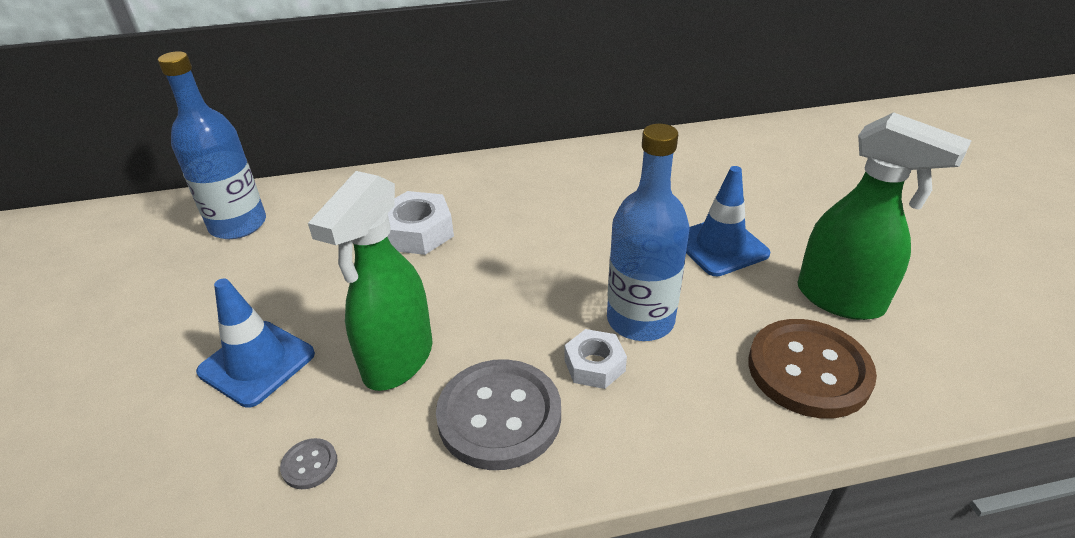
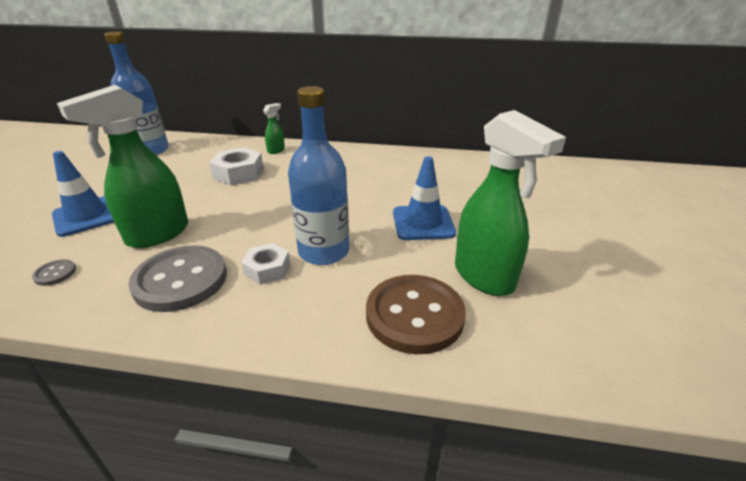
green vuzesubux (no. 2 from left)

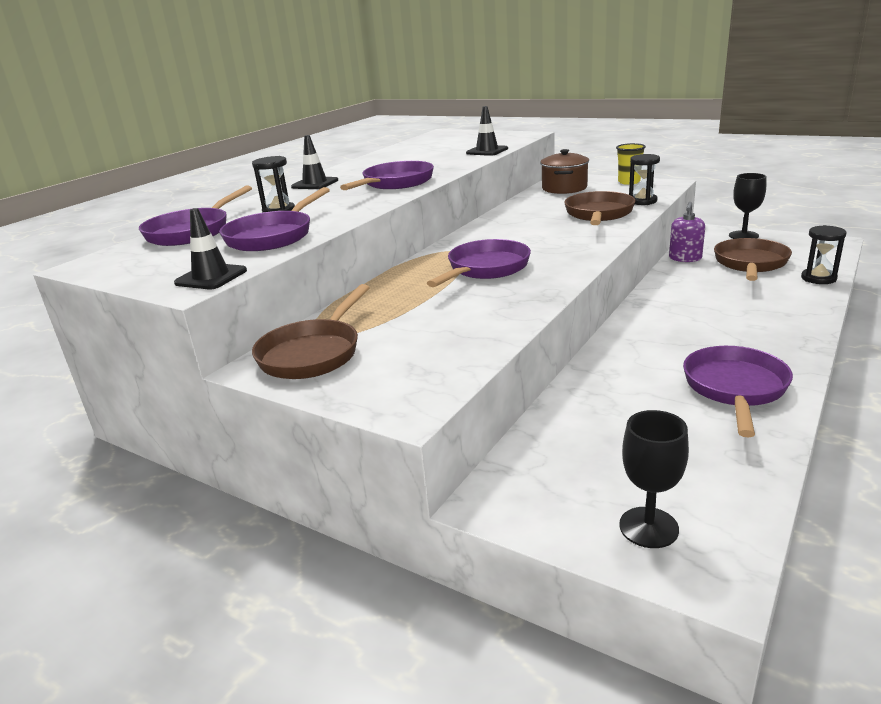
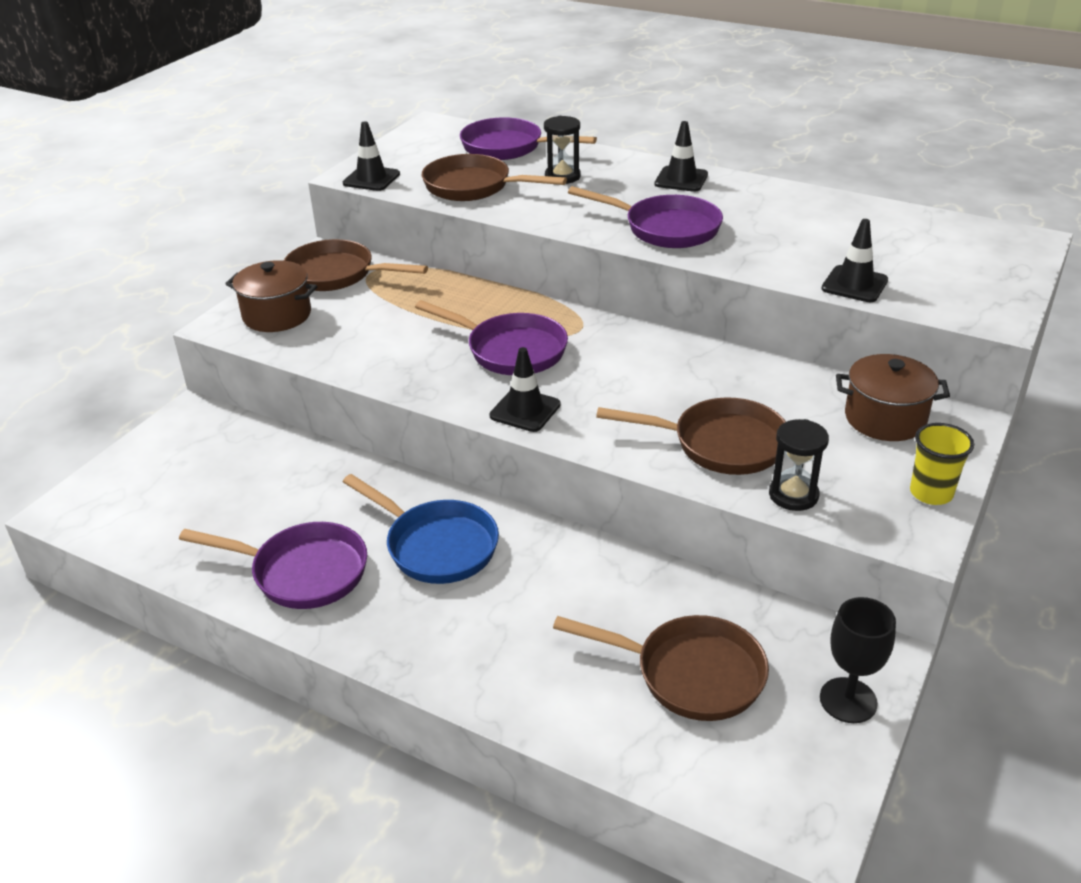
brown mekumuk (no. 1 from left); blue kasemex; brown kasemex (no. 2 from left); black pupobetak (no. 2 from left); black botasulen (no. 1 from left in the first image); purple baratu; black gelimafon (no. 3 from left in the first image)

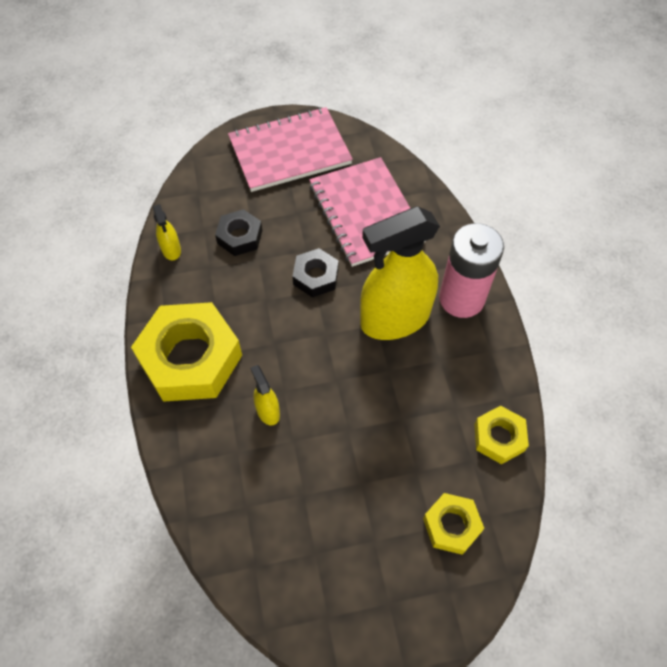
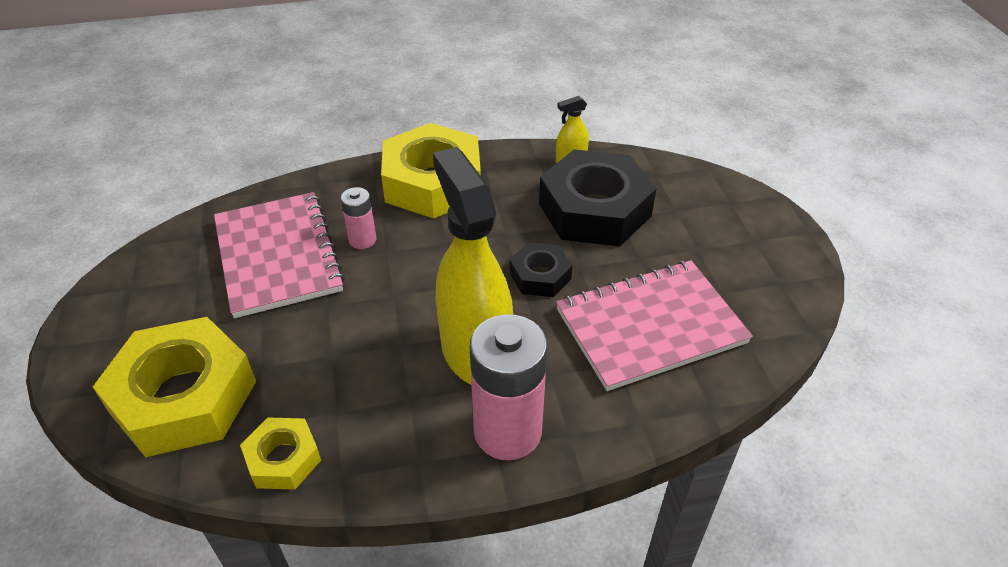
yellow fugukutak (no. 1 from left); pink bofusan (no. 1 from left); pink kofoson (no. 1 from left); black fugukutak (no. 2 from left)

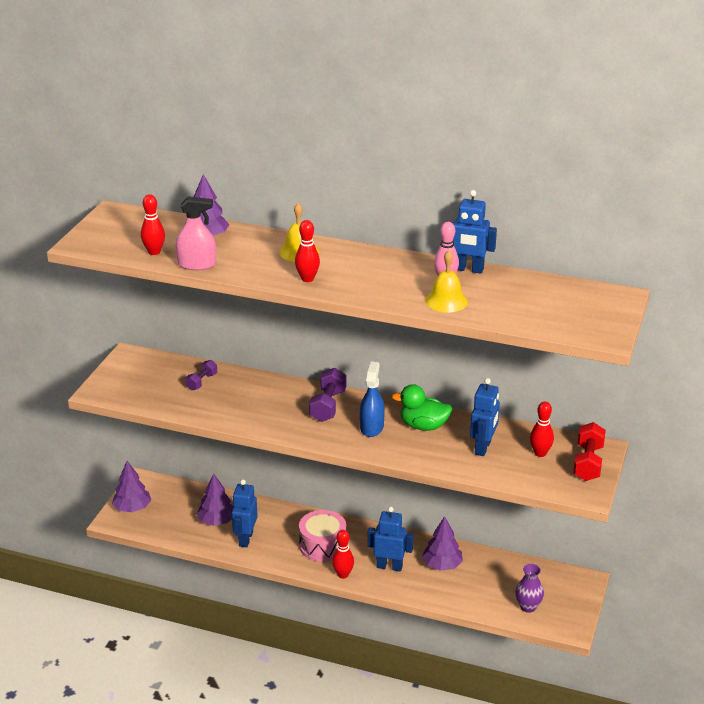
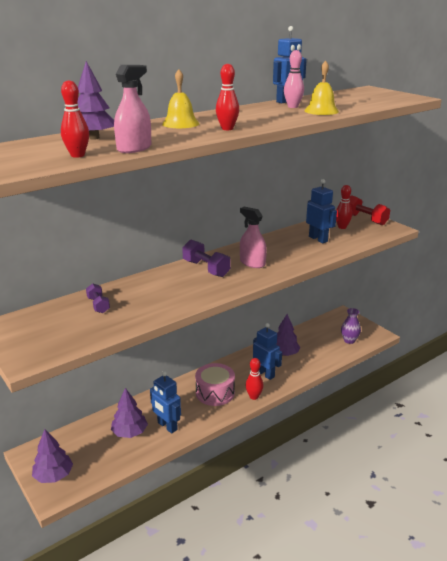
pink vuzesubux (no. 2 from left); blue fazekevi (no. 2 from left); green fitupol

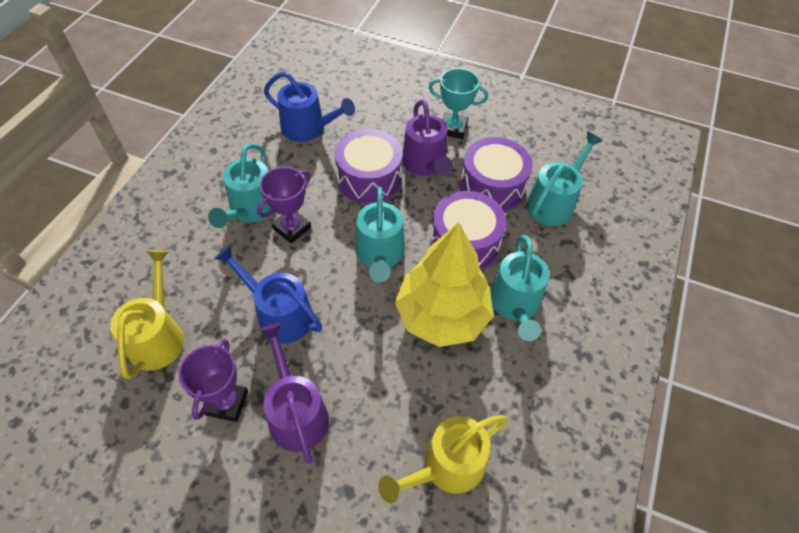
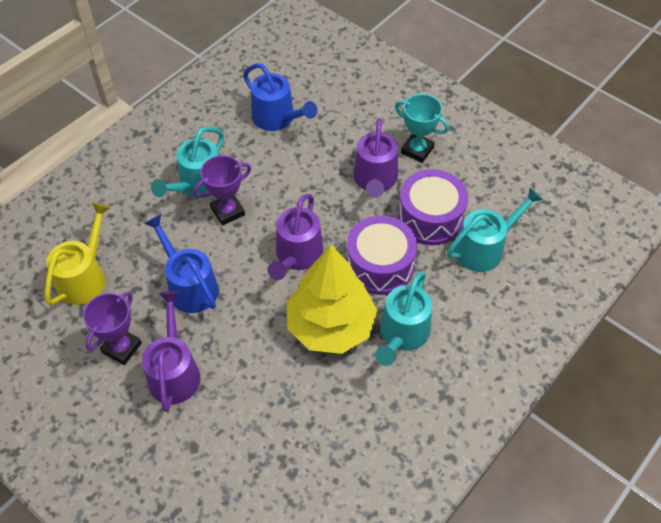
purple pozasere (no. 2 from left); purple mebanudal (no. 1 from left in the first image); yellow pozasere (no. 2 from left in the first image)

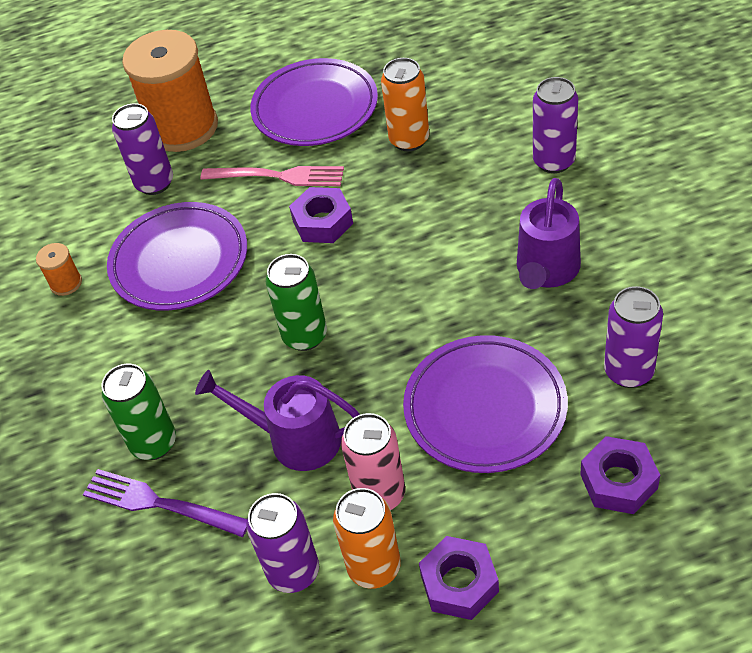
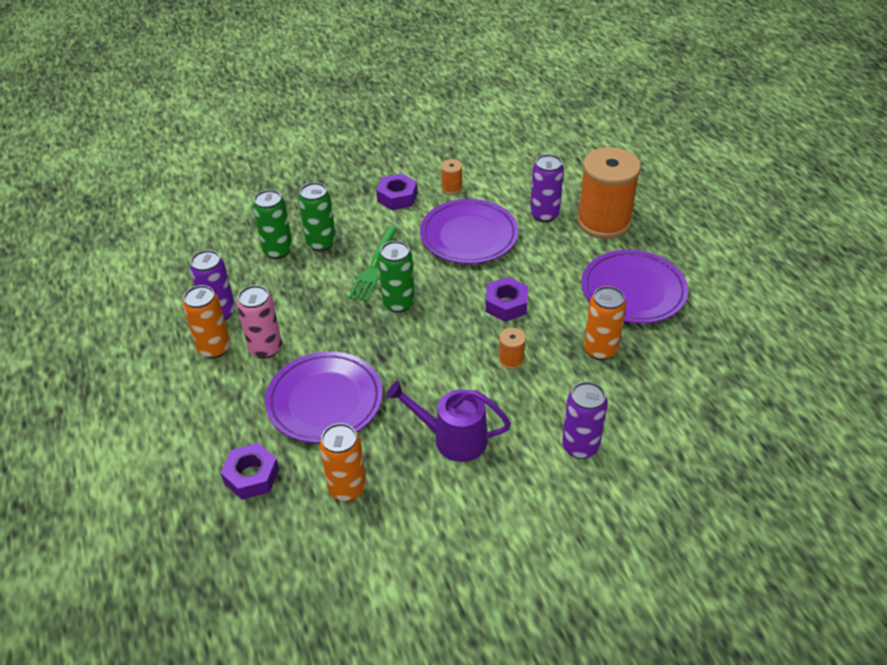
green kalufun (no. 1 from left); orange kalufun (no. 2 from left); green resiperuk; purple fugukutak (no. 2 from left); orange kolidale (no. 2 from left); purple pozasere (no. 1 from left in the first image); pink resiperuk

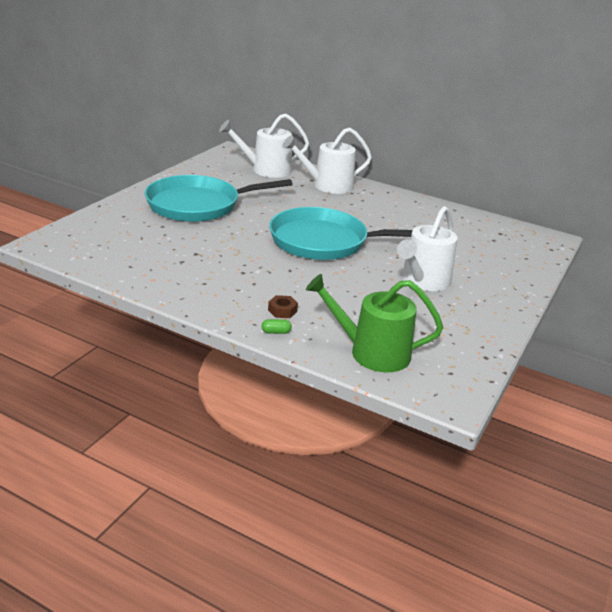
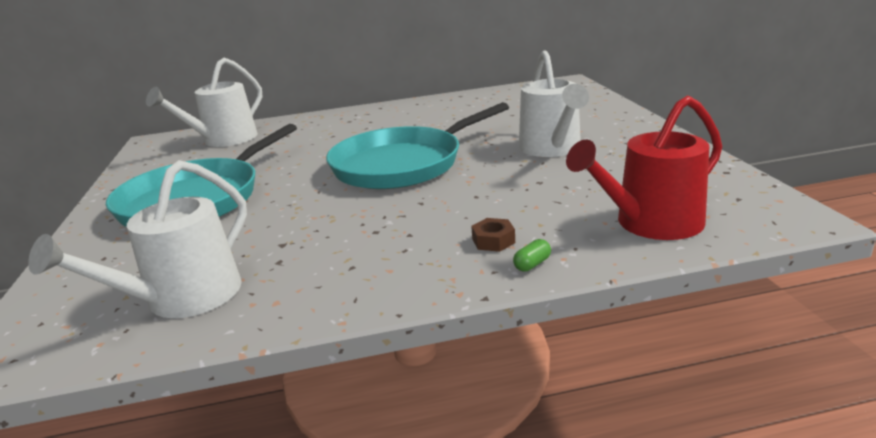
white pozasere (no. 1 from left); red pozasere

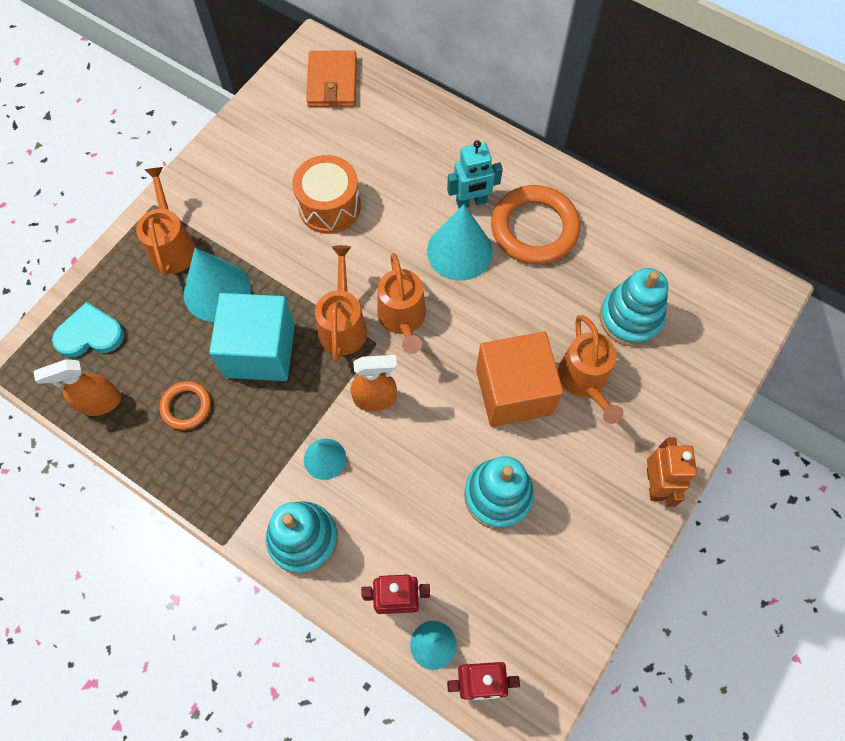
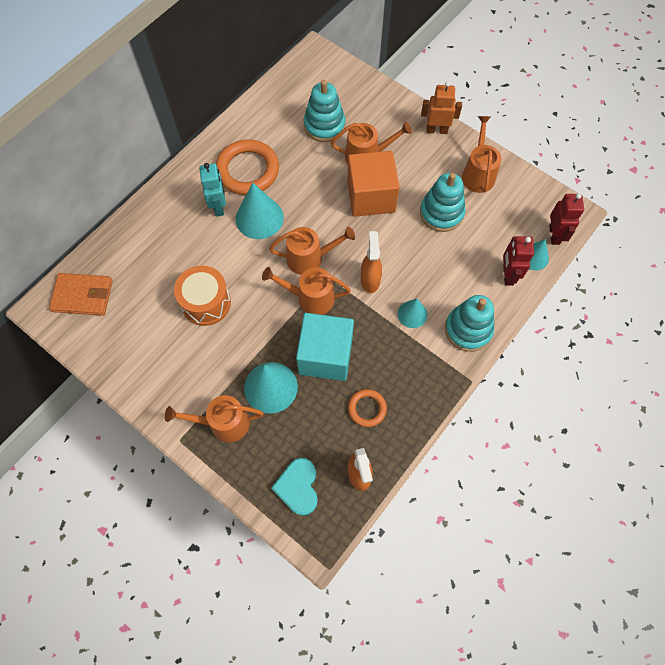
orange pozasere (no. 5 from left)

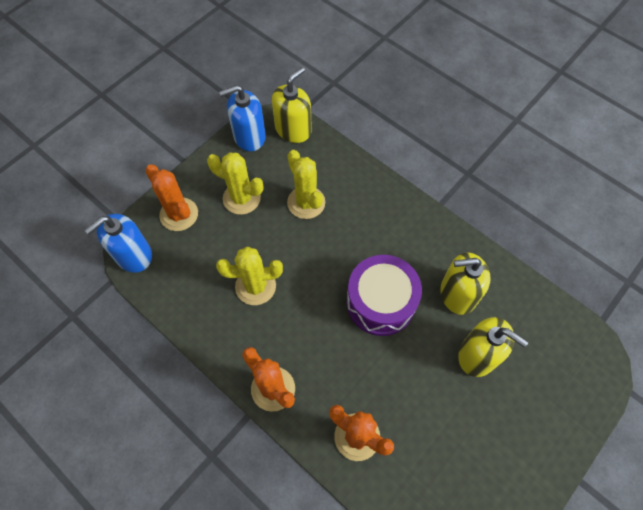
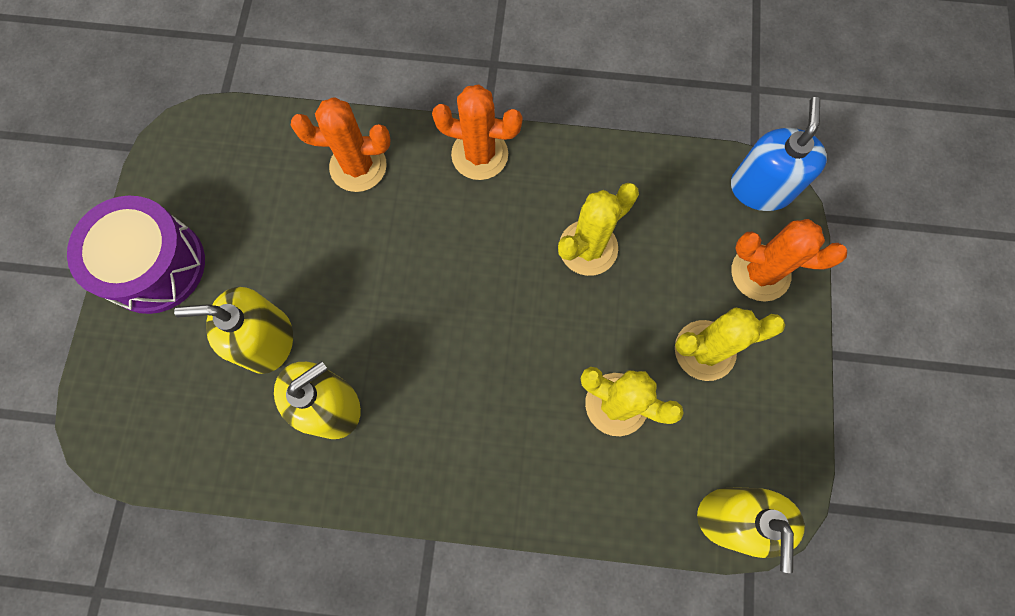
purple mebanudal; blue baratu (no. 2 from left in the first image)

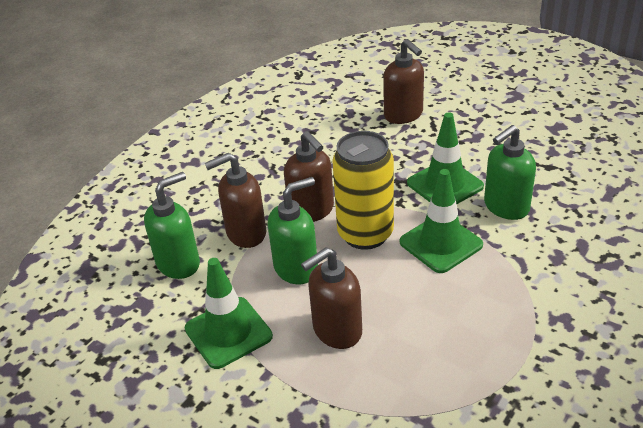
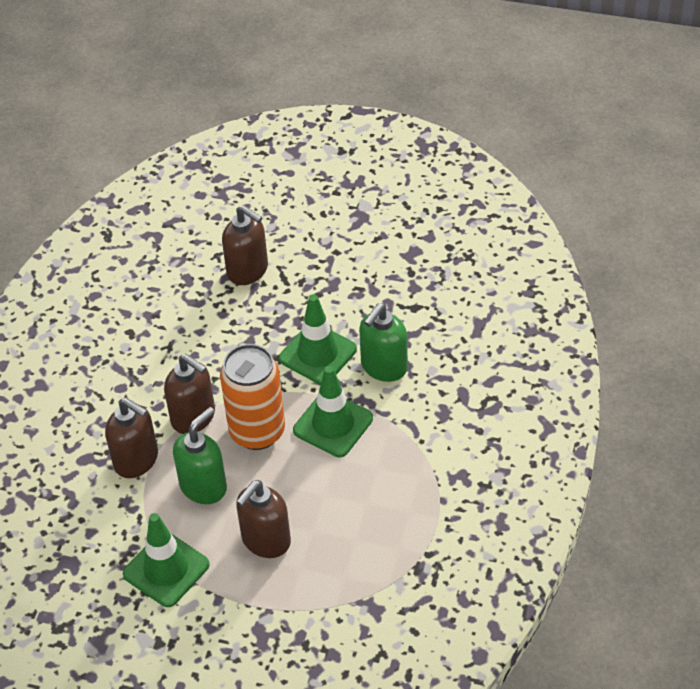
brown baratu (no. 1 from left); orange kalufun; green baratu (no. 1 from left in the first image)

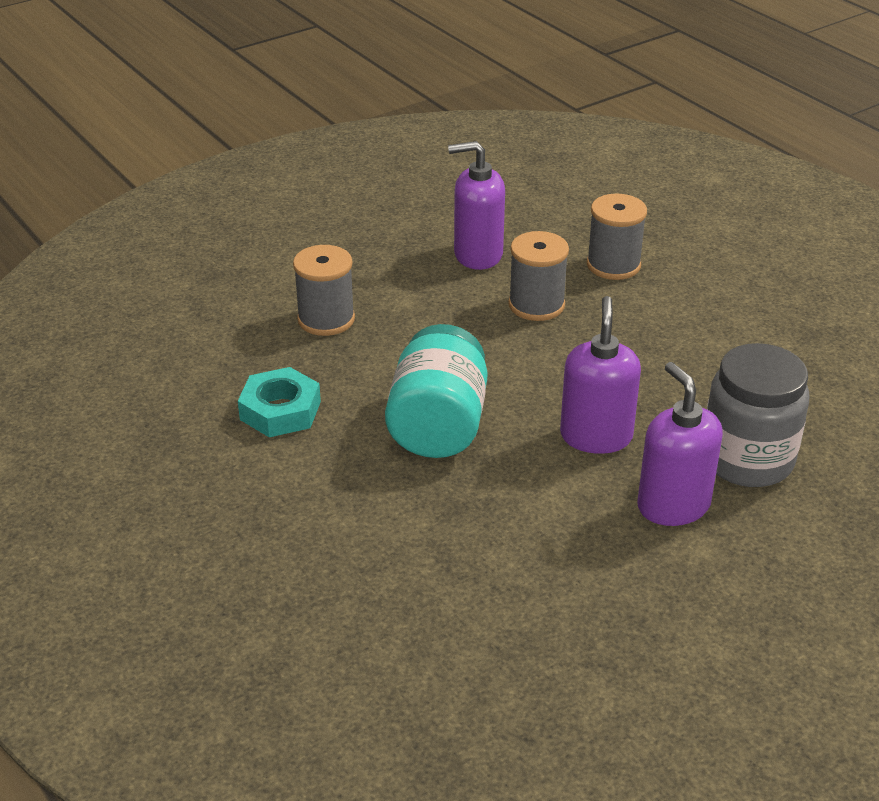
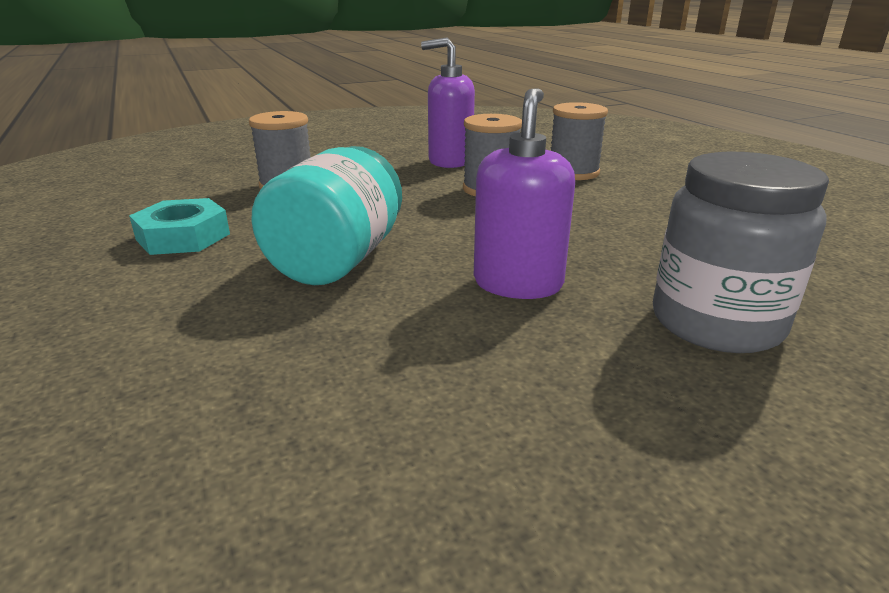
purple baratu (no. 3 from left in the first image)

